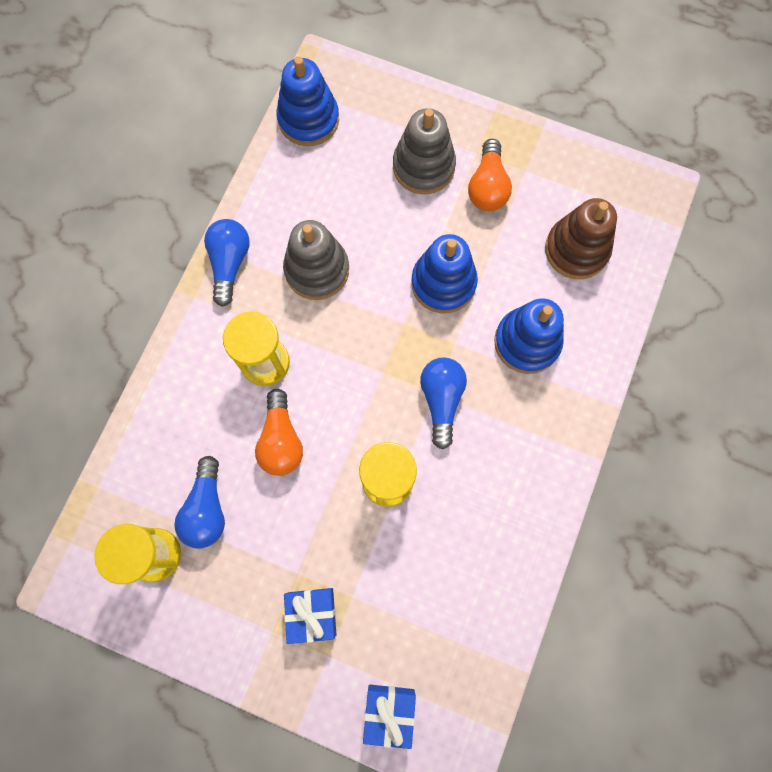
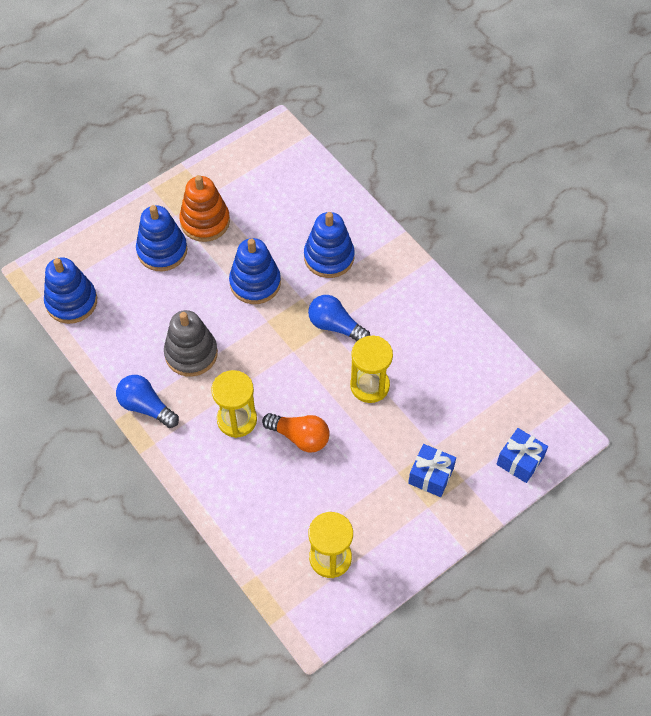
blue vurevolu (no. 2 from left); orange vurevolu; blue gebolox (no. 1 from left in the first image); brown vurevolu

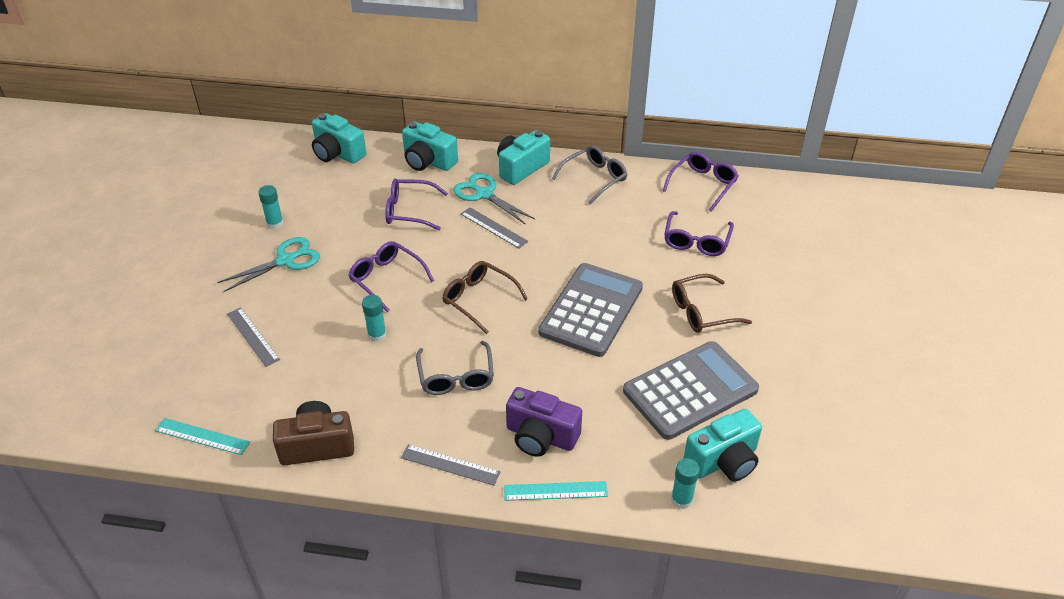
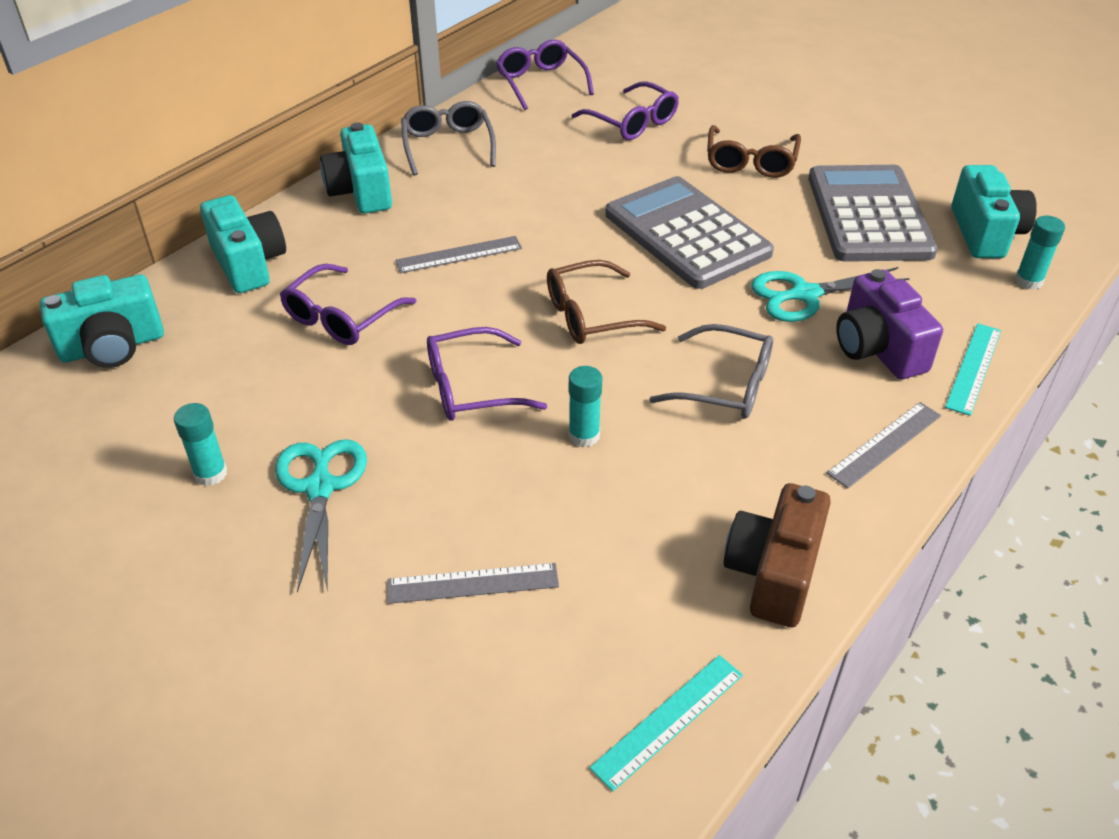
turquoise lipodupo (no. 2 from left); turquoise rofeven (no. 2 from left); purple lipodupo

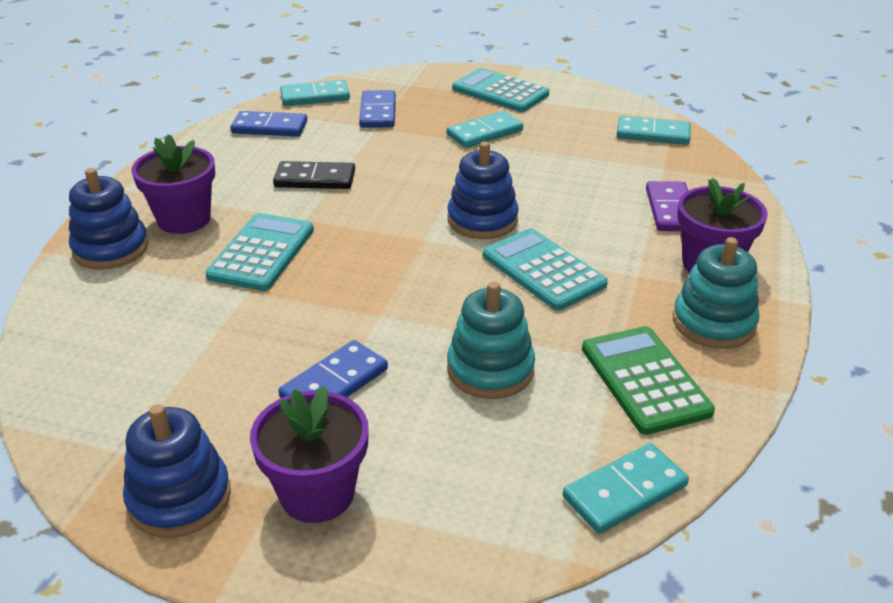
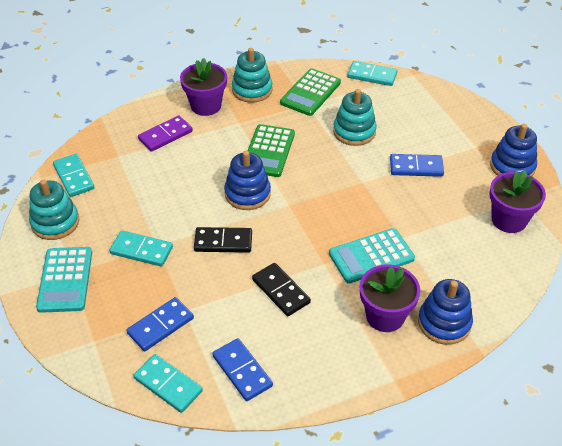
turquoise vurevolu (no. 1 from left); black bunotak (no. 1 from left); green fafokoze (no. 1 from left); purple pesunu (no. 3 from left)

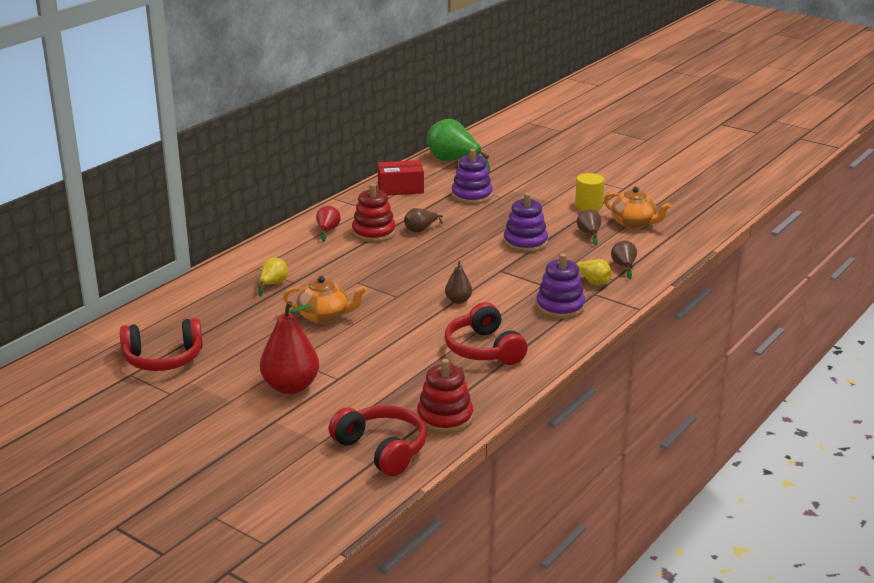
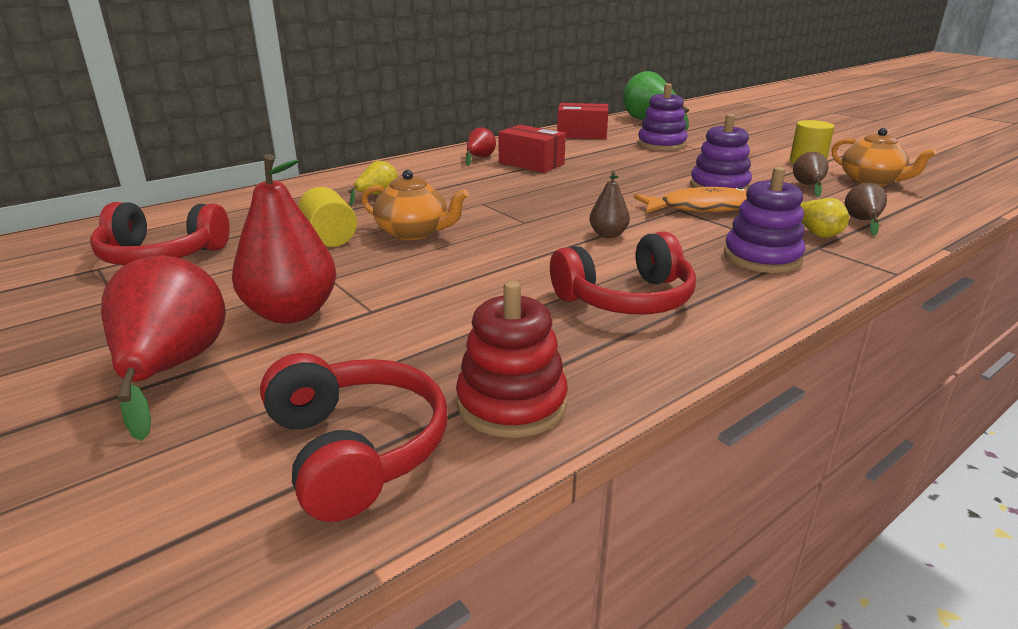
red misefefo (no. 1 from left); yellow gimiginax (no. 1 from left); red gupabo (no. 1 from left); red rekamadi (no. 3 from left); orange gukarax; brown misefefo (no. 1 from left in the first image)

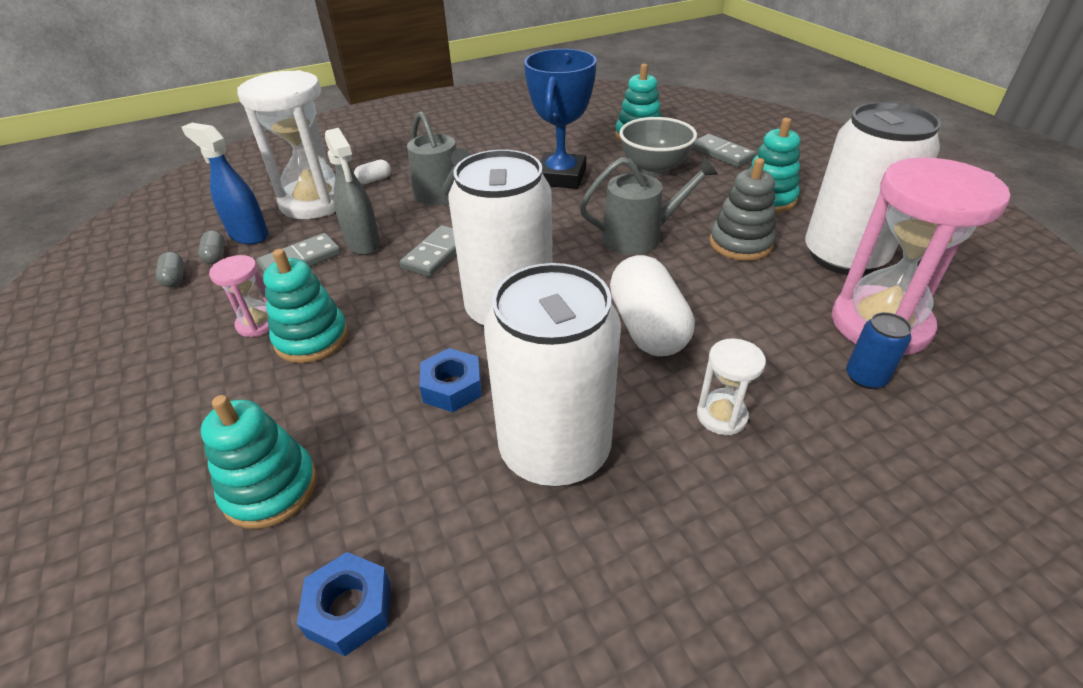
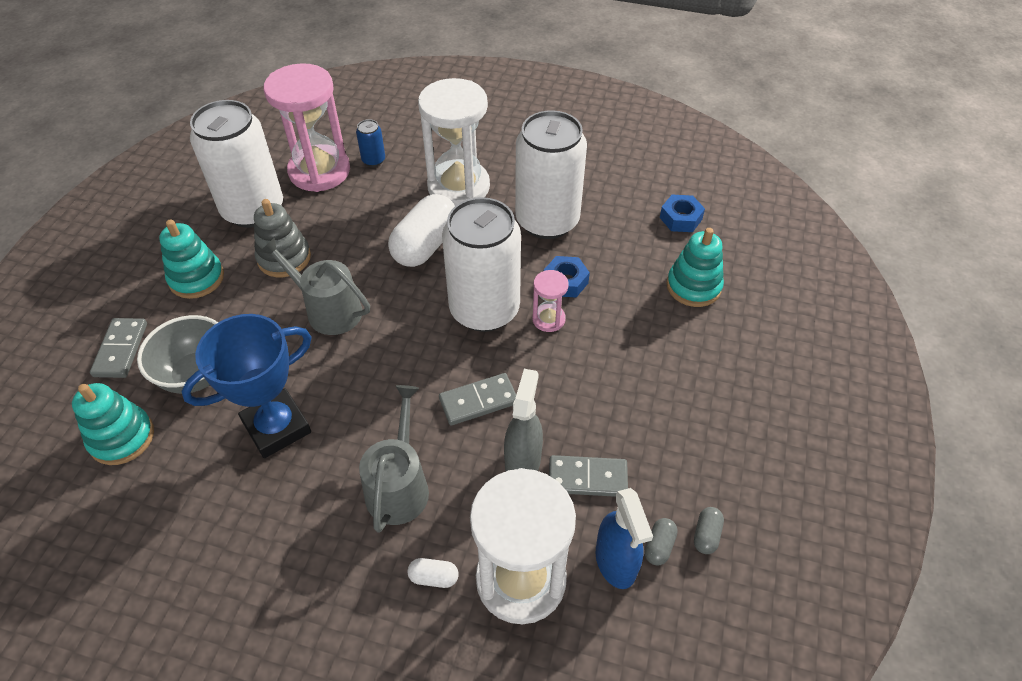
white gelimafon (no. 1 from left); pink gelimafon (no. 2 from left); turquoise vurevolu (no. 2 from left in the first image)

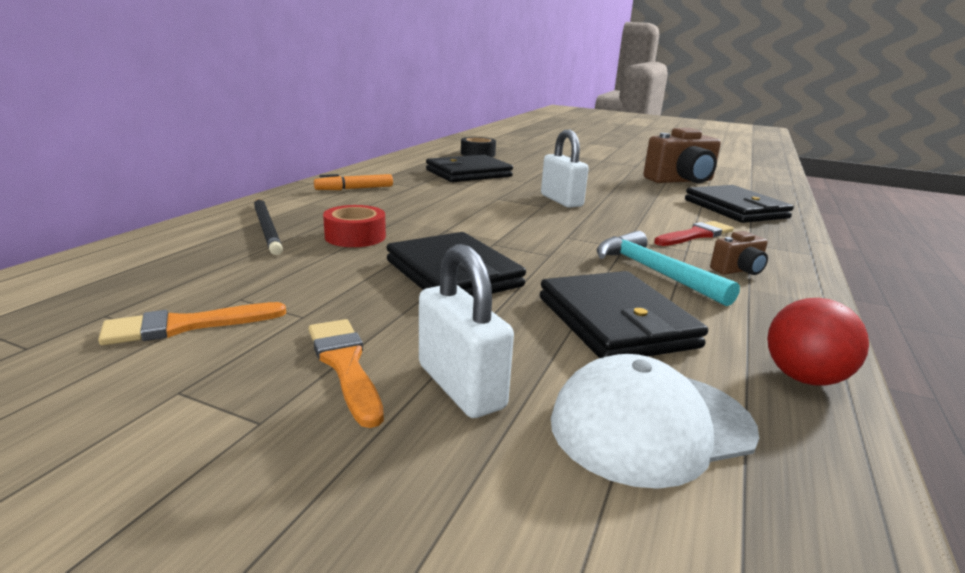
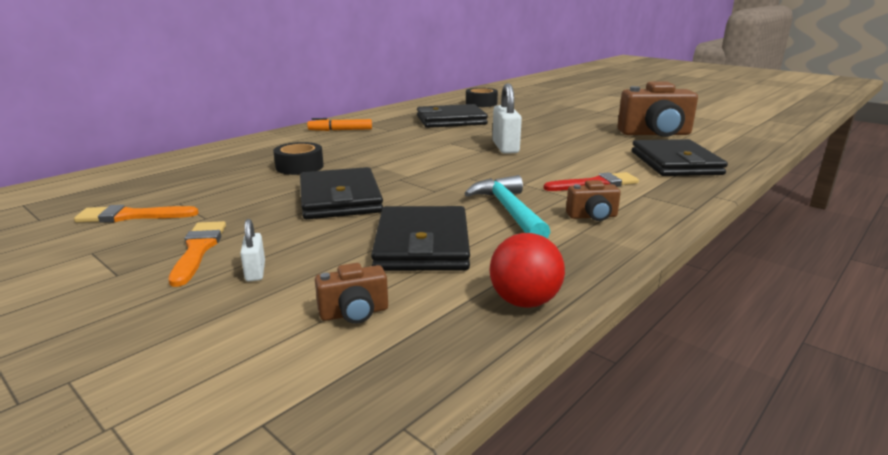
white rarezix (no. 1 from left); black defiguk (no. 1 from left); brown lipodupo (no. 1 from left); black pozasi

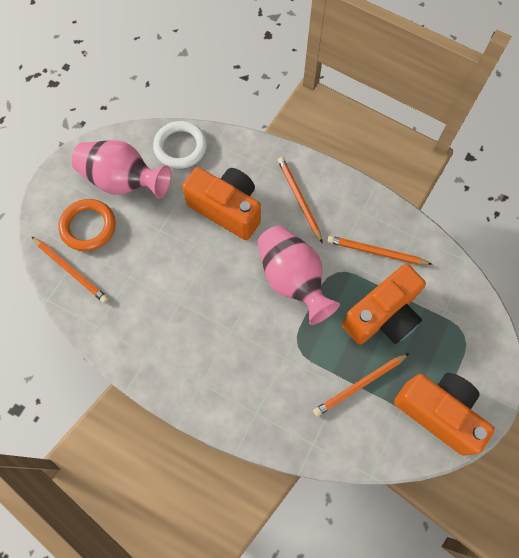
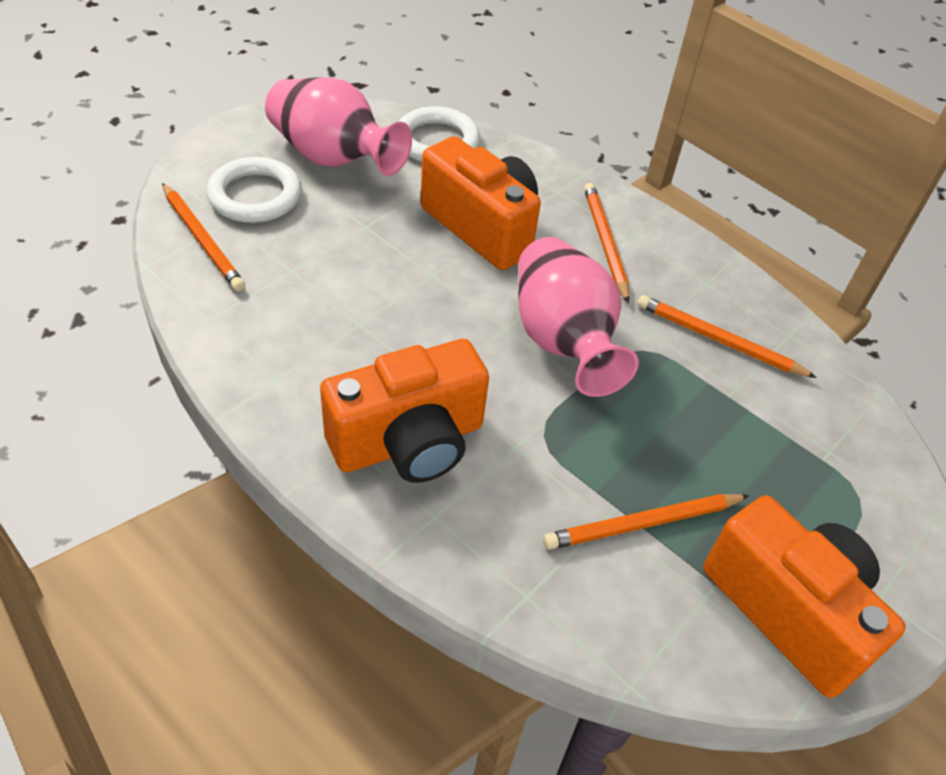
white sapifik (no. 1 from left); orange lipodupo (no. 1 from left)

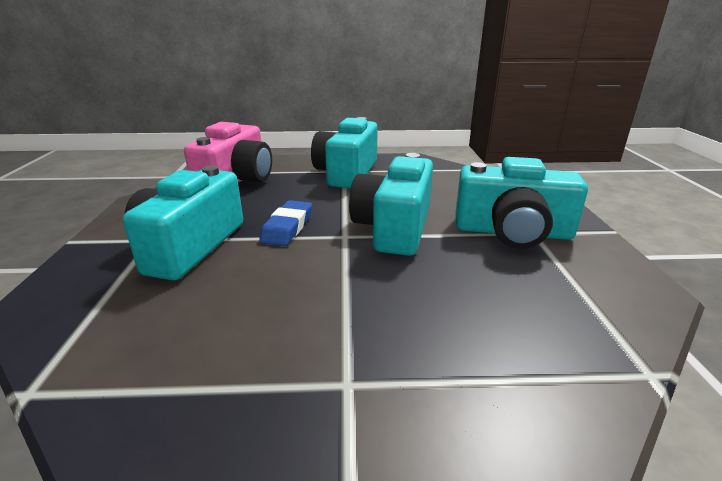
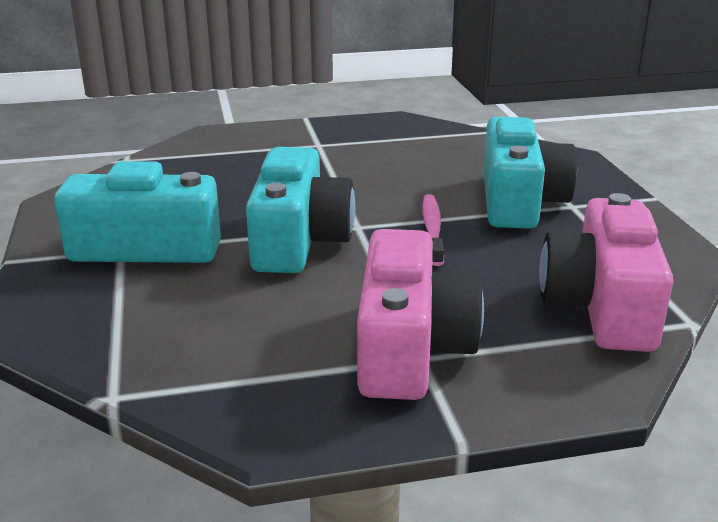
pink lipodupo (no. 1 from left); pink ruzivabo

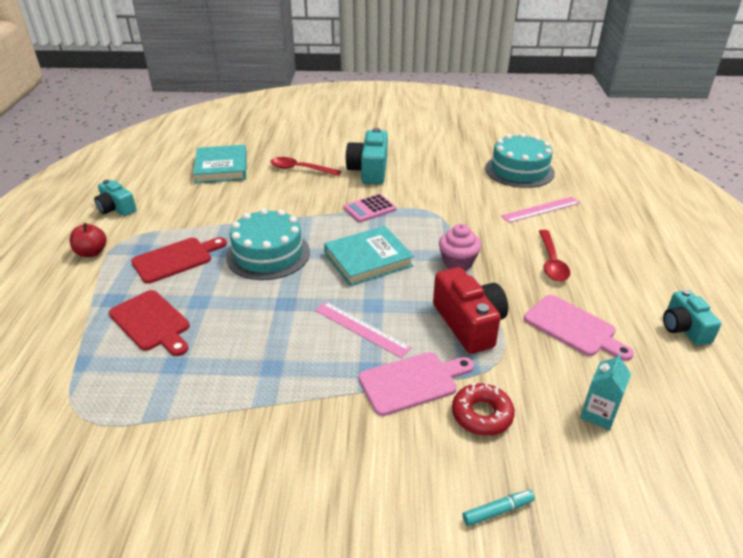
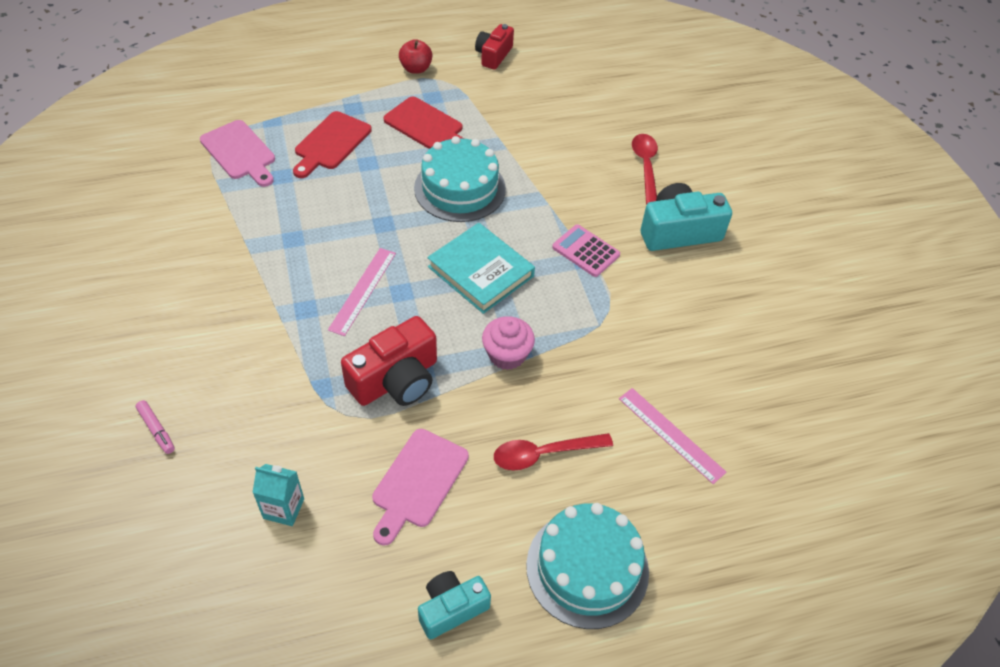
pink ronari; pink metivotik (no. 1 from left); red lipodupo (no. 2 from left); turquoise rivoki (no. 2 from left); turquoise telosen (no. 1 from left in the first image); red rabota

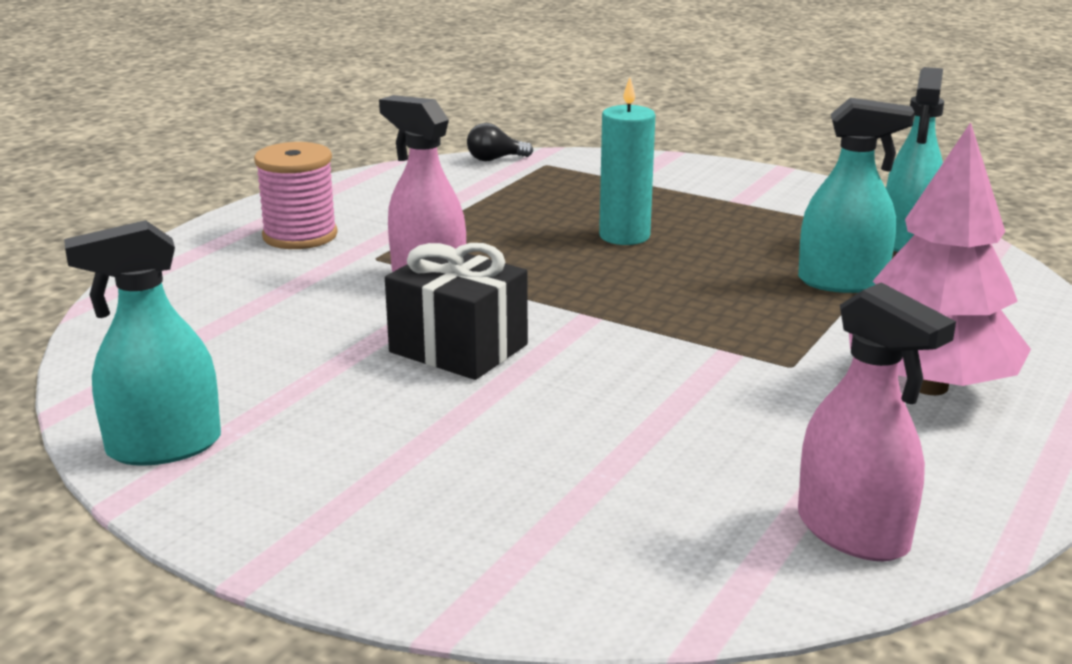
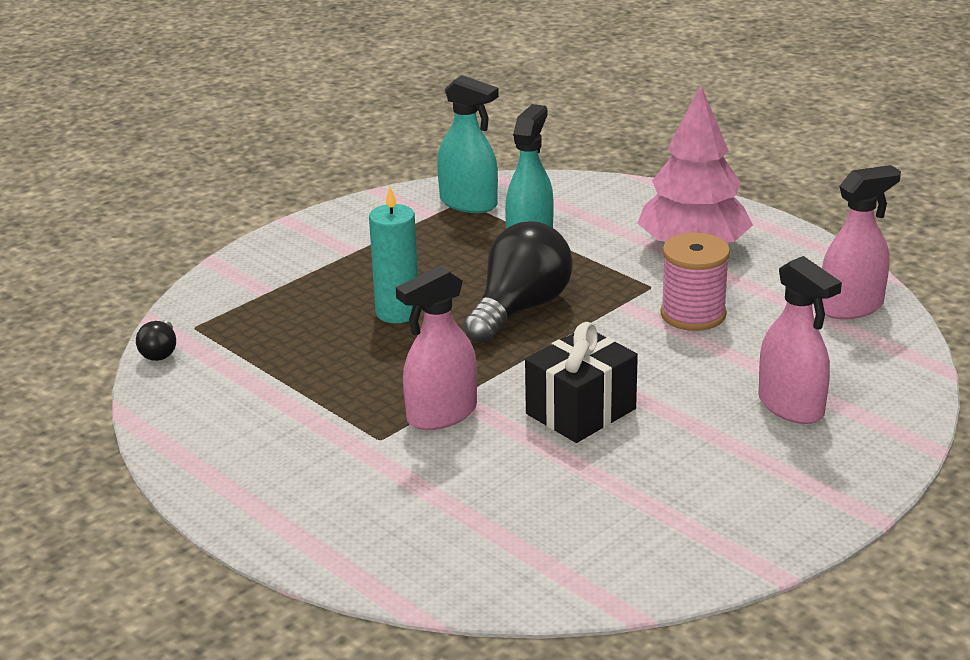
black gebolox (no. 2 from left); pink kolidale; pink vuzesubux (no. 2 from left); turquoise vuzesubux (no. 1 from left in the first image)

